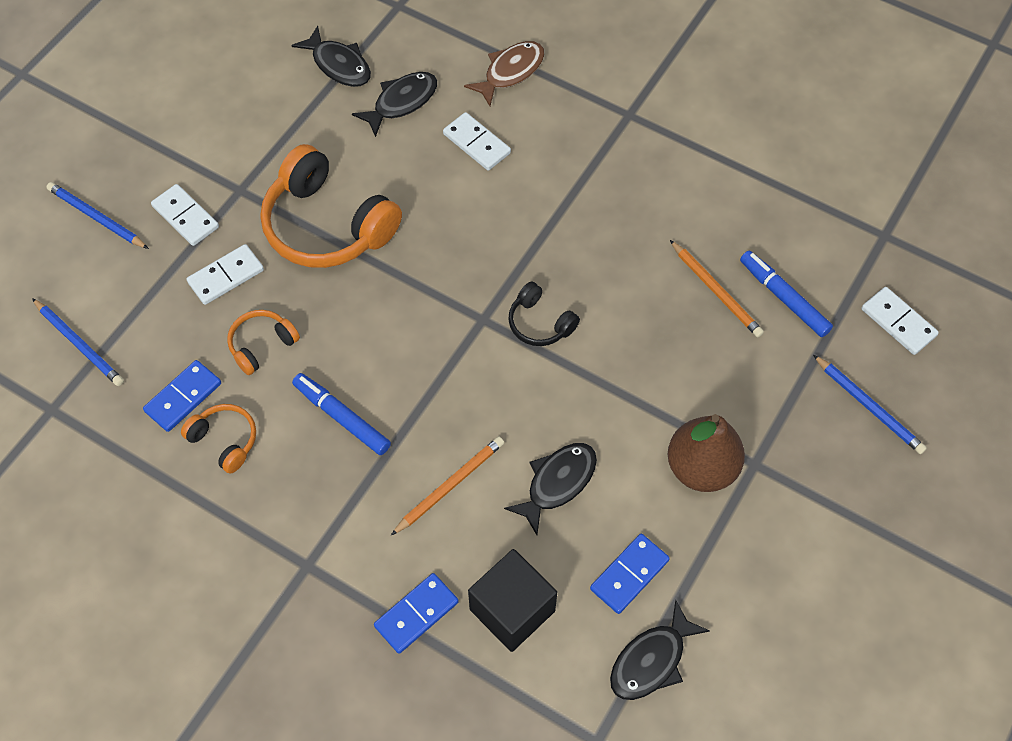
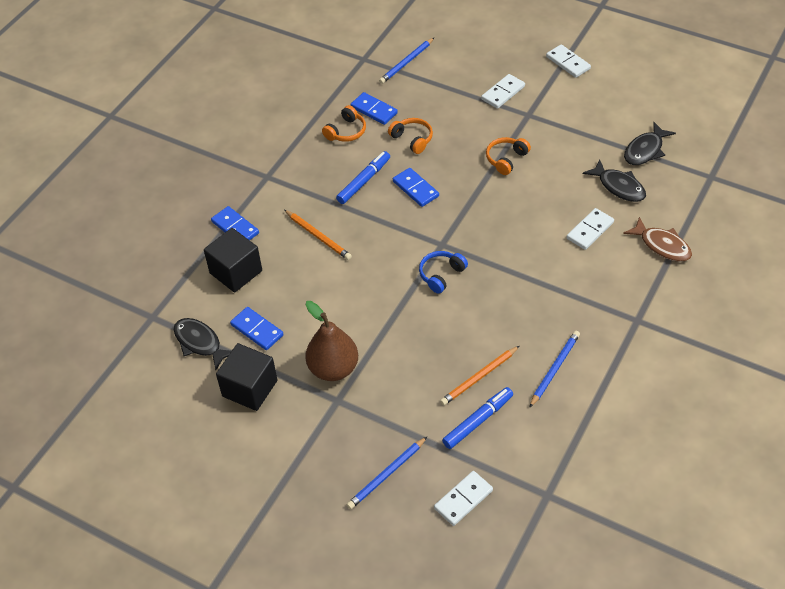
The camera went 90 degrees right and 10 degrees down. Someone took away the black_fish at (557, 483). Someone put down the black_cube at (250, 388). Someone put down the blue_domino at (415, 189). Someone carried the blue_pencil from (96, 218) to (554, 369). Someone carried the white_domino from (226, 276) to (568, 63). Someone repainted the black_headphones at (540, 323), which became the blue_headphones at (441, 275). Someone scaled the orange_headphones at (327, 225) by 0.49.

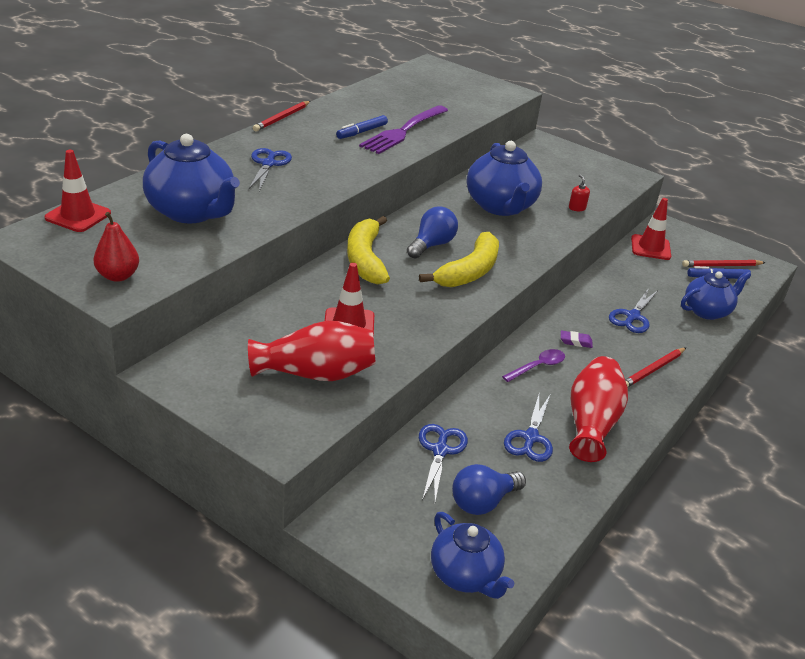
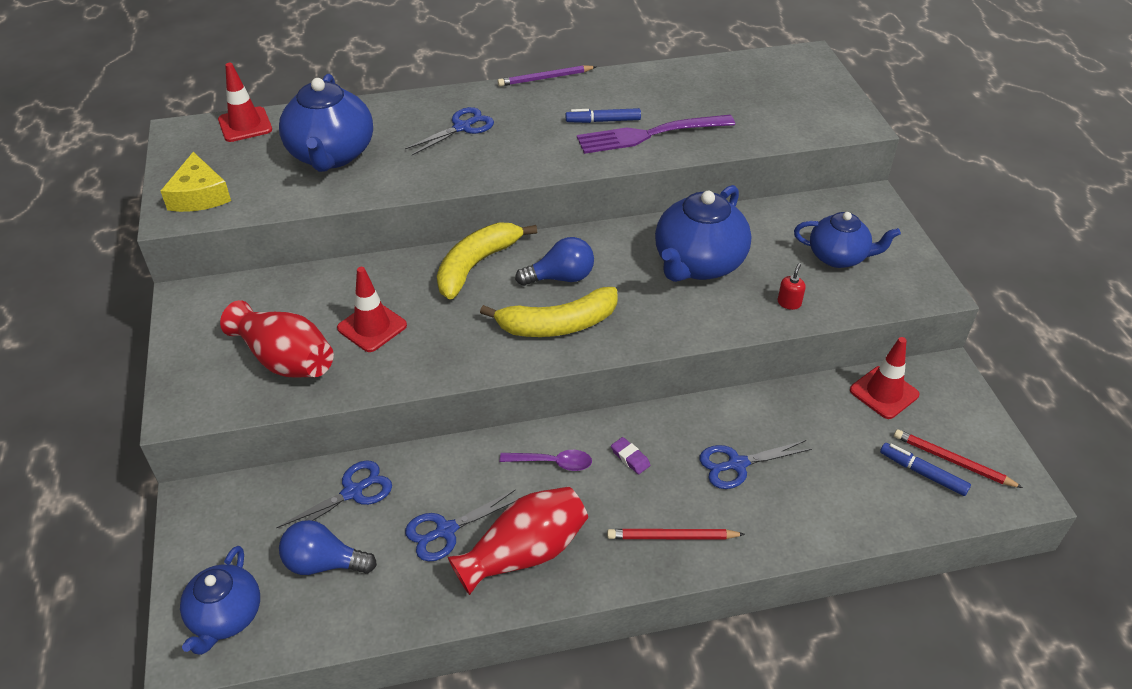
The camera went 45 degrees right and 10 degrees up. Someone carried the blue_teapot from (707, 311) to (838, 257). Someone swapped the red_pear at (118, 276) for the yellow_cheese at (199, 195). Someone repainted the red_pencil at (282, 118), which became the purple_pencil at (545, 78).

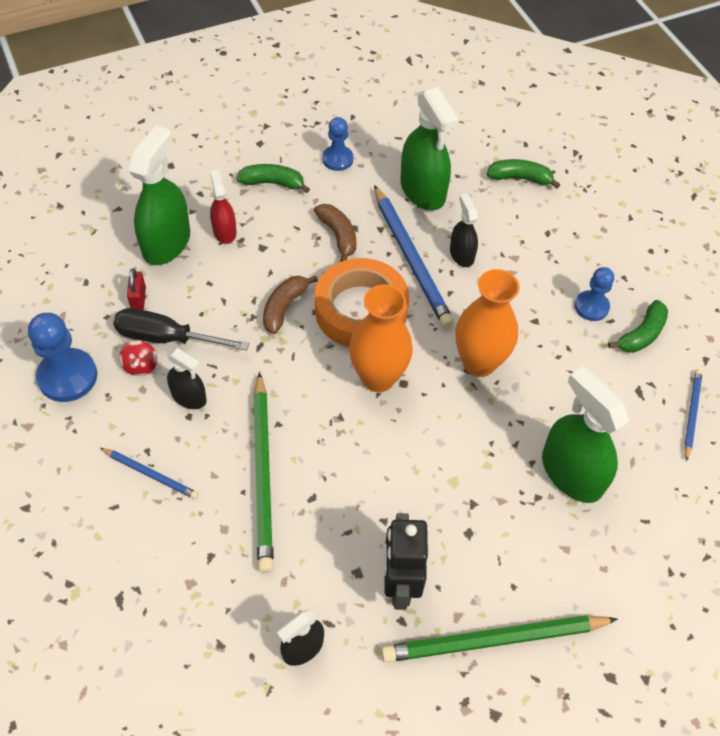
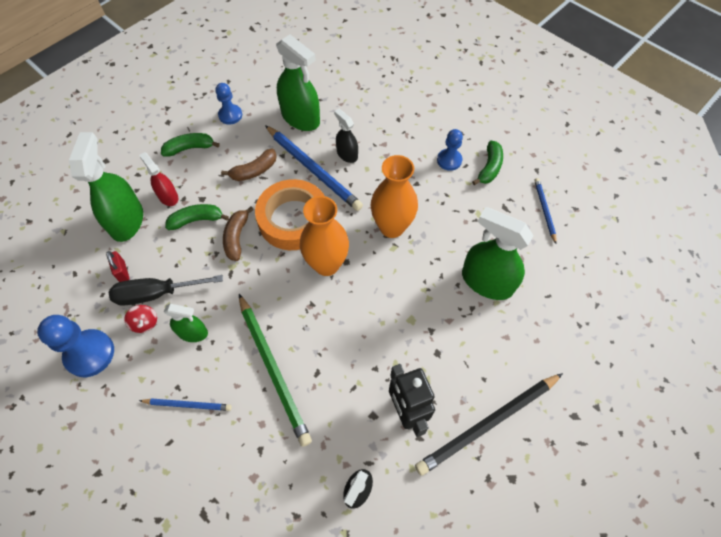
The camera went 20 degrees left and 5 degrees up. Someone carried the green_banana from (520, 178) to (197, 220). Someone repainted the black_spray_bottle at (189, 397), which became the green_spray_bottle at (193, 332). Someone repainted the green_pencil at (494, 640), which became the black_pencil at (488, 424). Someone rotated the brown_banana at (338, 236) by 105 degrees clockwise.

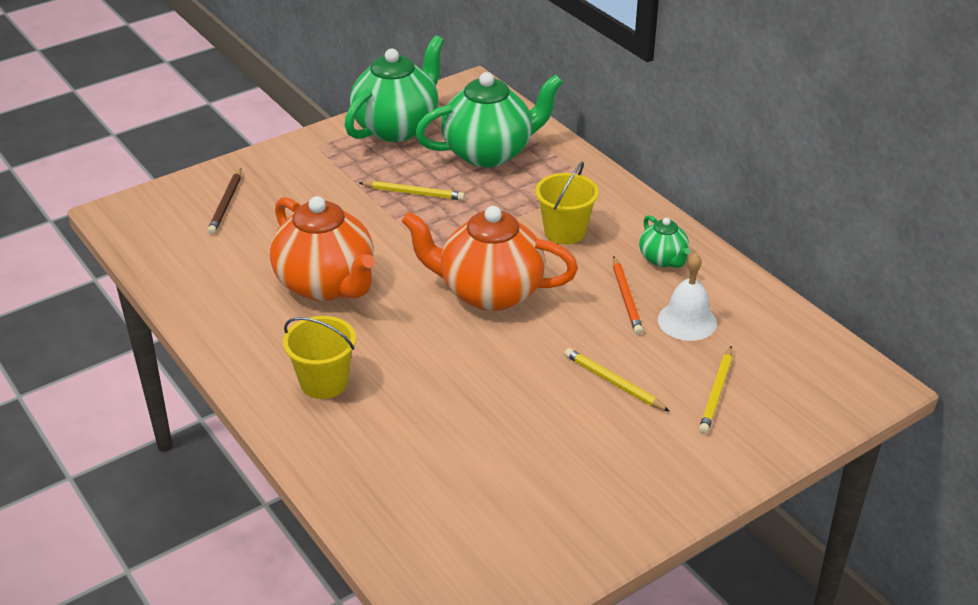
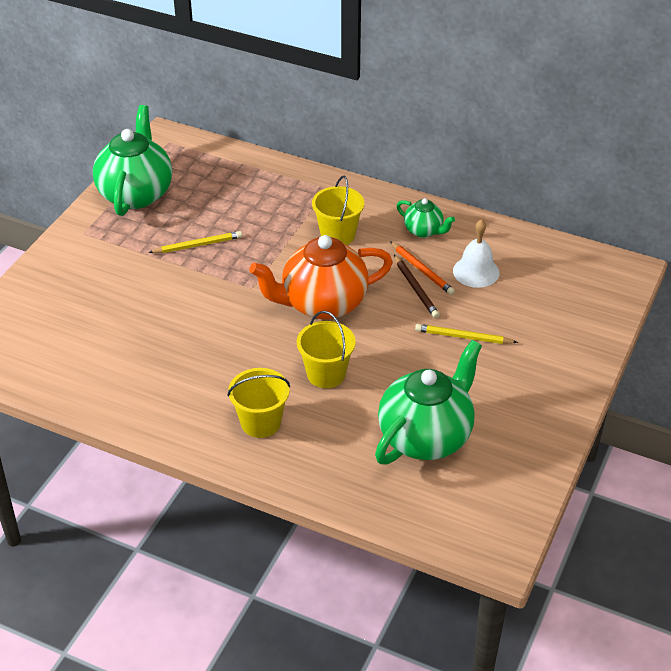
The camera went 30 degrees left and 5 degrees up. Someone took away the orange_teapot at (326, 284). Someone took away the yellow_pencil at (716, 393). Someone put down the yellow_bucket at (326, 374). Someone carried the brown_pencil from (226, 204) to (416, 289). Someone carried the green_teapot from (489, 153) to (426, 437).

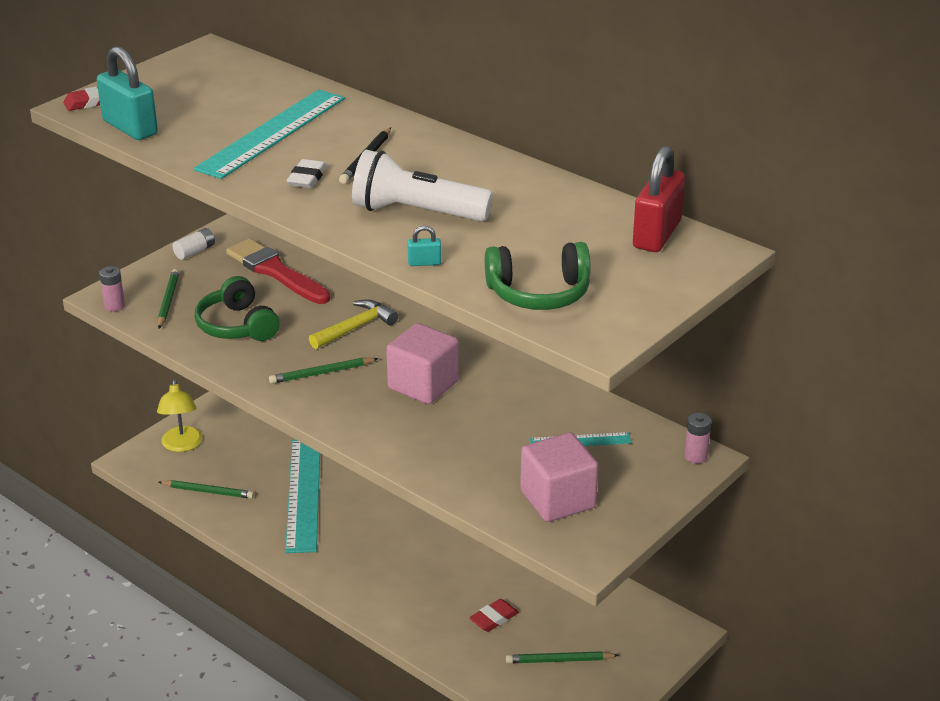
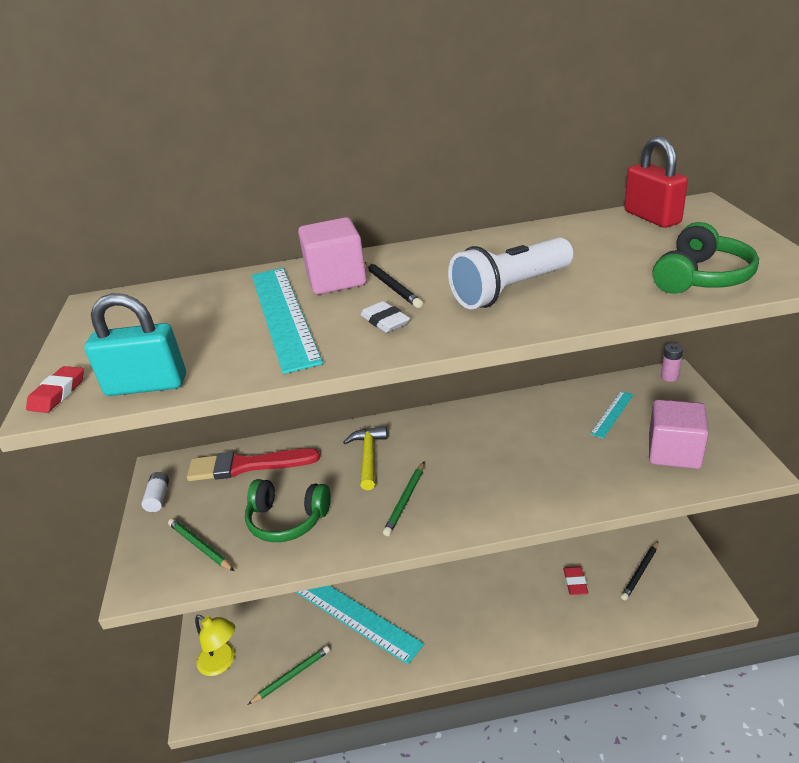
The camera went 45 degrees left and 0 degrees up. Someone took away the pink_battery at (114, 306). Someone took away the turquoise_padlock at (424, 263). Someone carried the pink_cube from (423, 385) to (336, 280). Someone repainted the green_pencil at (559, 660), which became the black_pencil at (640, 572).

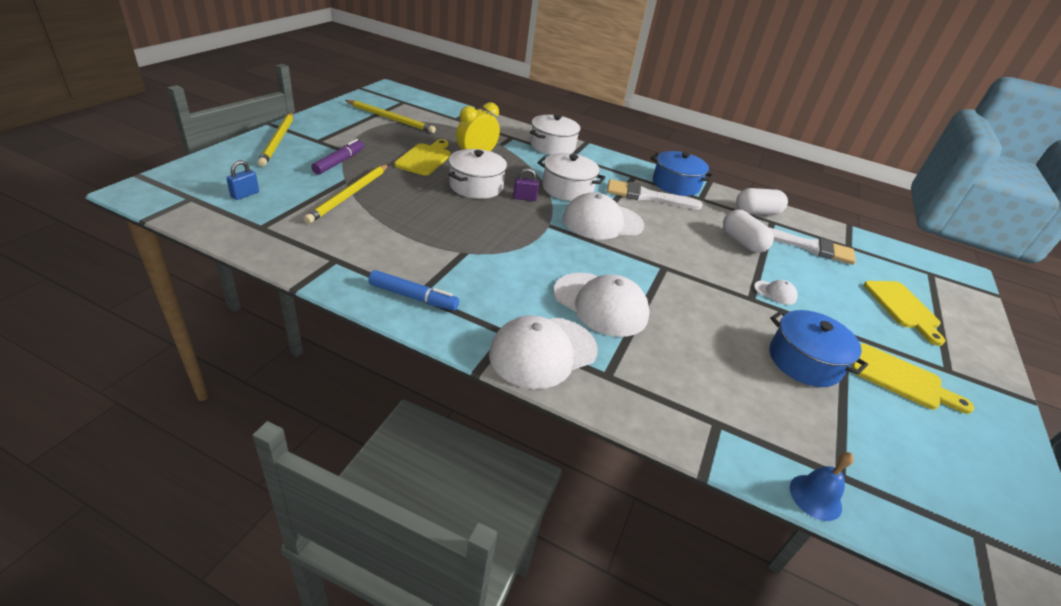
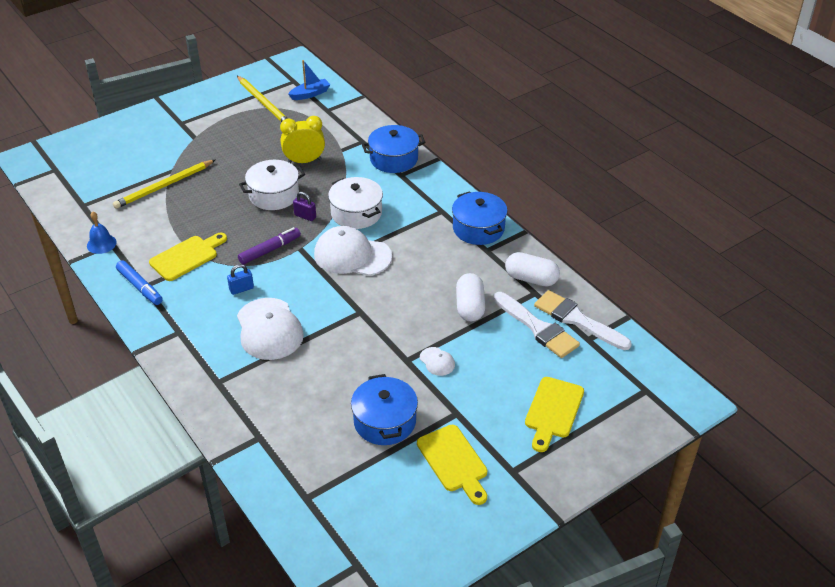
The camera went 35 degrees right and 5 degrees up. Someone took away the yellow_pencil at (278, 141). Someone took away the white_cap at (543, 352). Someone put down the blue_boat at (310, 94). Someone carried the blue_padlock from (245, 195) to (241, 289). Someone carried the purple_marker from (339, 162) to (270, 250). Someone carried the yellow_cutting_board from (425, 158) to (186, 257). Someone carried the white_brush from (647, 196) to (578, 320). Someone carried the blue_bell from (815, 497) to (101, 244). Someone repainted the white_pot at (552, 146), which became the blue_pot at (394, 159).

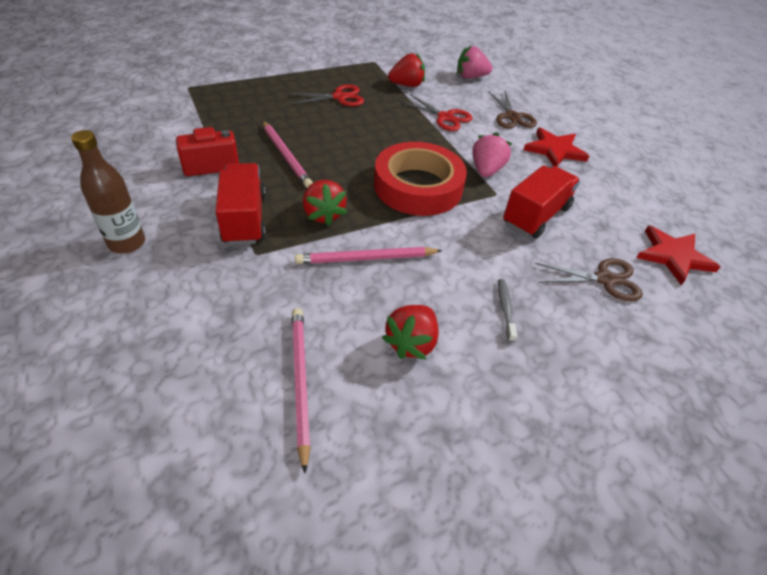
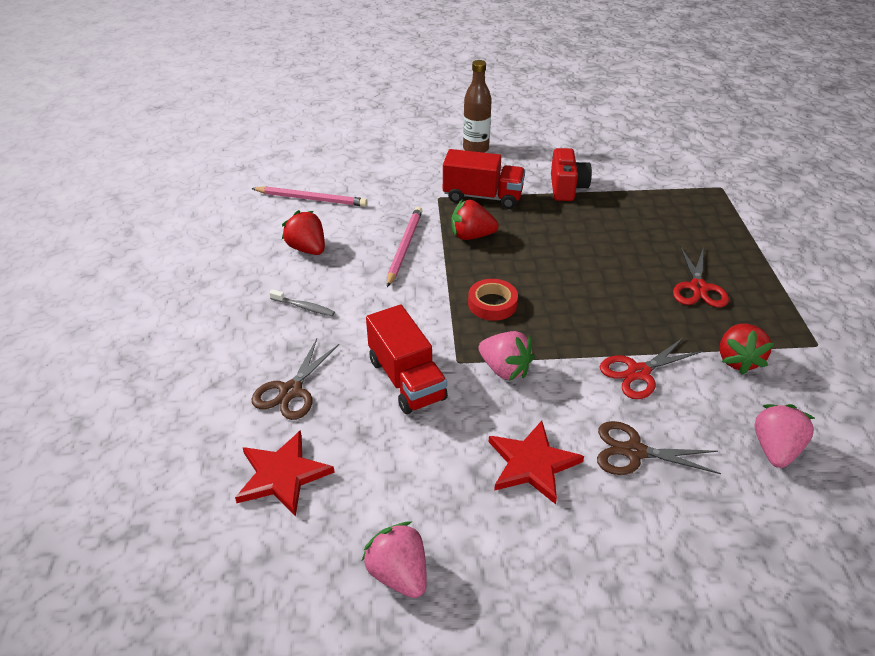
The camera went 115 degrees right and 5 degrees down. Someone took away the pink_pencil at (286, 156). Someone put down the pink_strawberry at (399, 574). Someone scaled the red_tape at (418, 186) by 0.49.

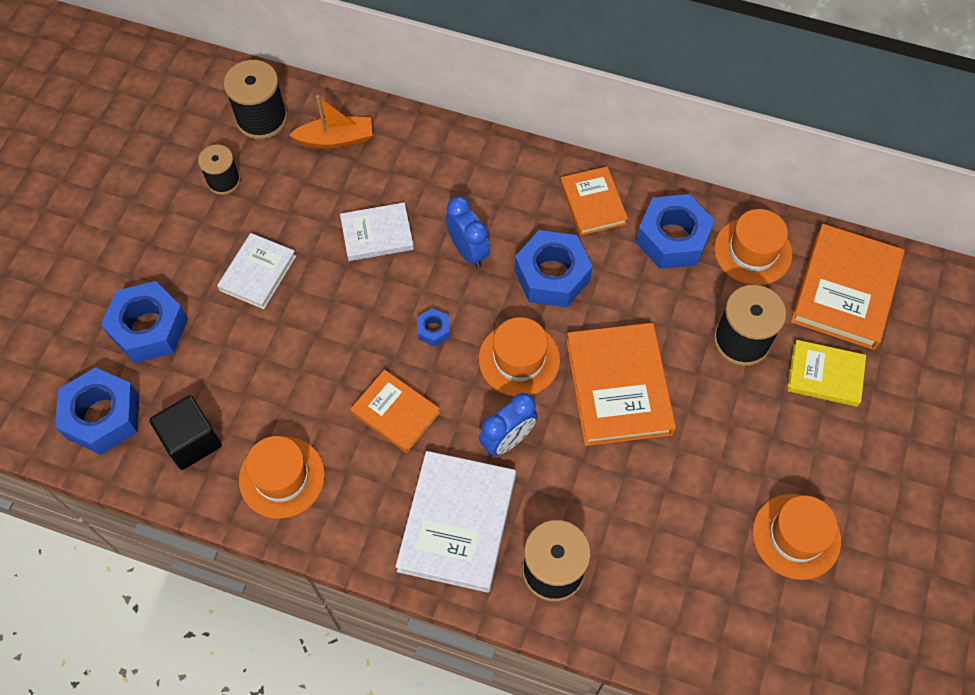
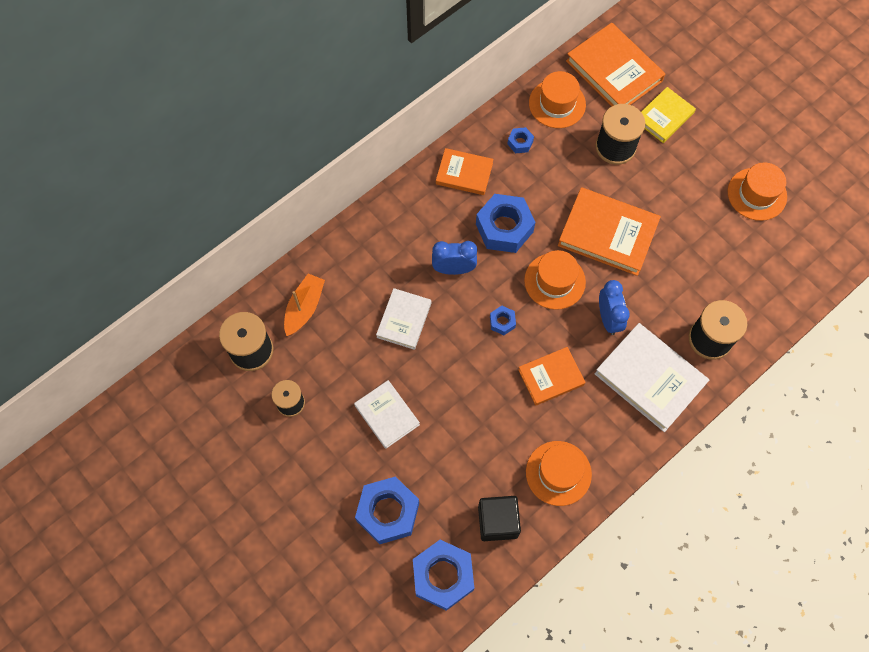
The camera went 60 degrees left and 5 degrees up. Someone scaled the blue_nut at (672, 239) by 0.46.

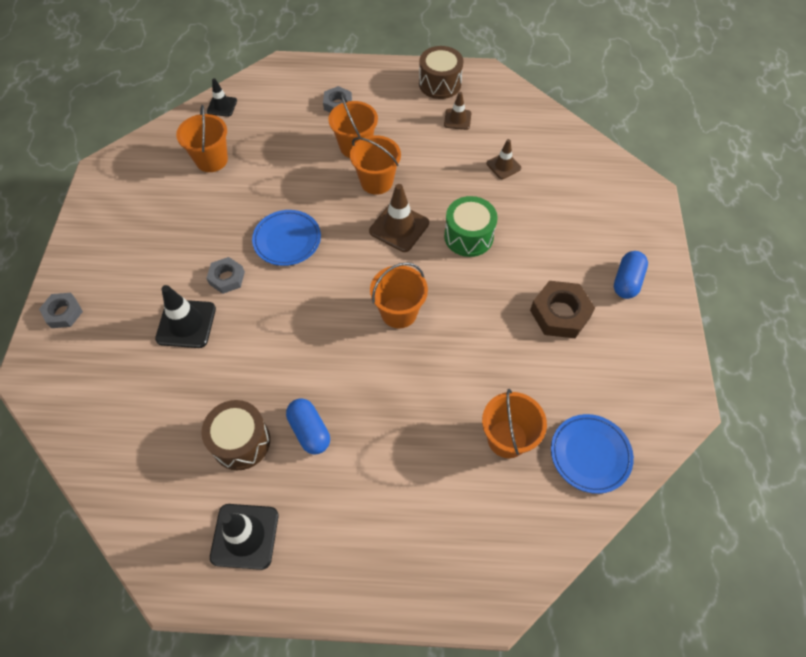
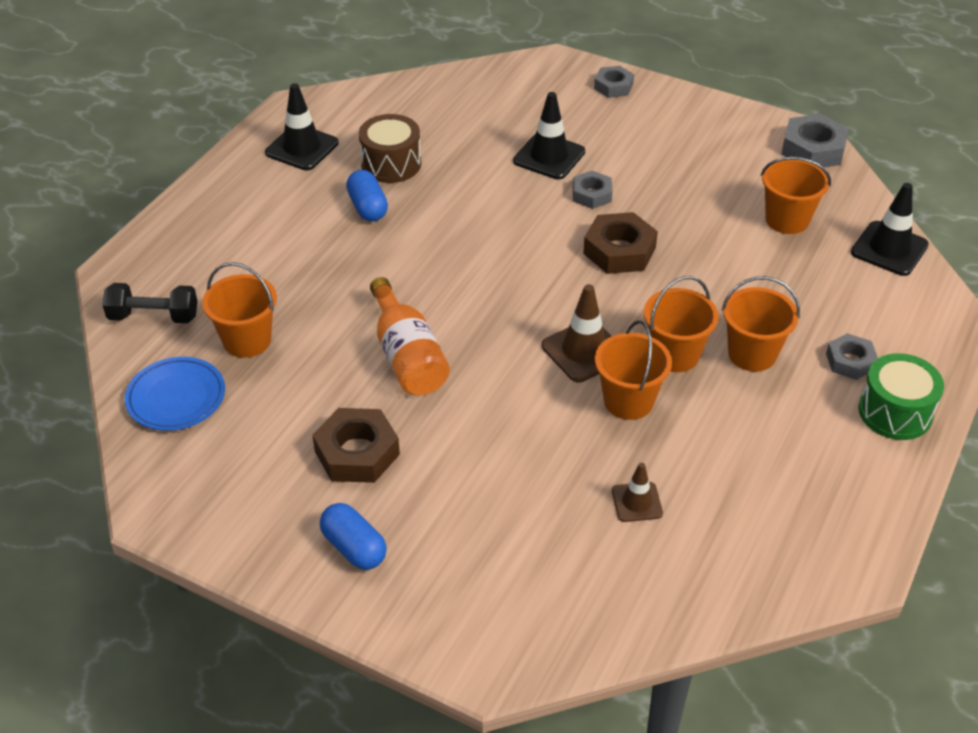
The camera went 115 degrees right and 15 degrees down. Someone took away the brown_drum at (440, 84). Someone took away the brown_traffic_cone at (457, 119). Someone put down the black_dumbbell at (154, 317). Someone put down the orange_bottle at (407, 356). Someone put down the grey_nut at (813, 149). Someone carried the orange_bucket from (399, 312) to (628, 401). Someone carried the green_drum from (468, 236) to (895, 412). Someone swapped the blue_plate at (287, 240) for the brown_nut at (619, 251). Someone rotated the blue_capsule at (309, 431) by 75 degrees clockwise. Someone scaled the black_traffic_cone at (222, 106) by 1.65.

